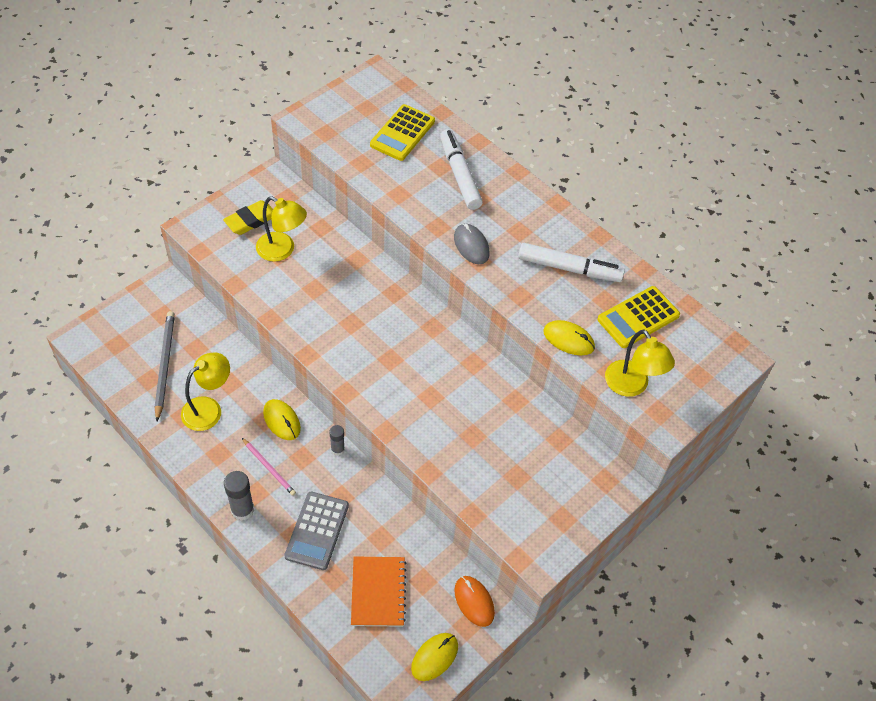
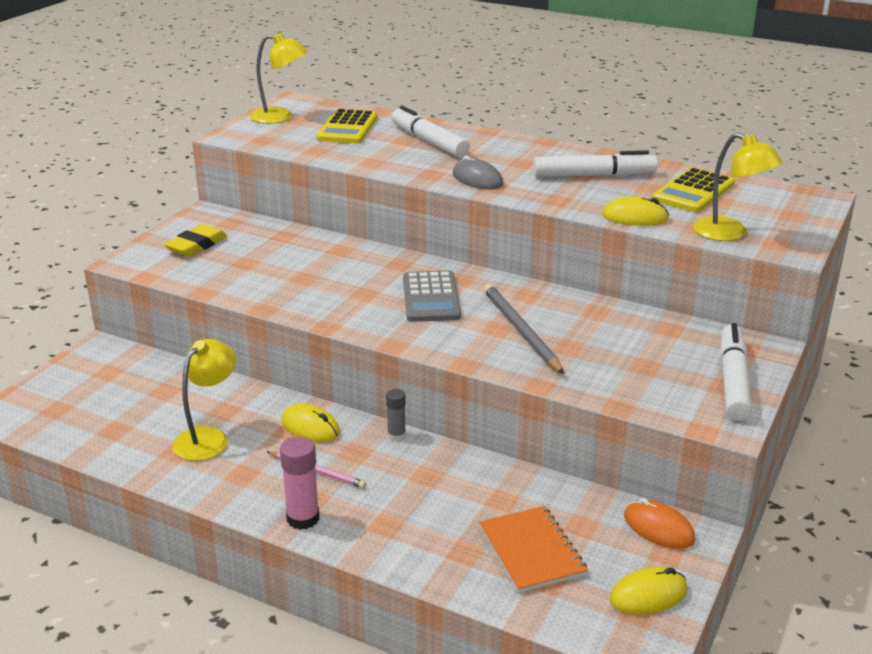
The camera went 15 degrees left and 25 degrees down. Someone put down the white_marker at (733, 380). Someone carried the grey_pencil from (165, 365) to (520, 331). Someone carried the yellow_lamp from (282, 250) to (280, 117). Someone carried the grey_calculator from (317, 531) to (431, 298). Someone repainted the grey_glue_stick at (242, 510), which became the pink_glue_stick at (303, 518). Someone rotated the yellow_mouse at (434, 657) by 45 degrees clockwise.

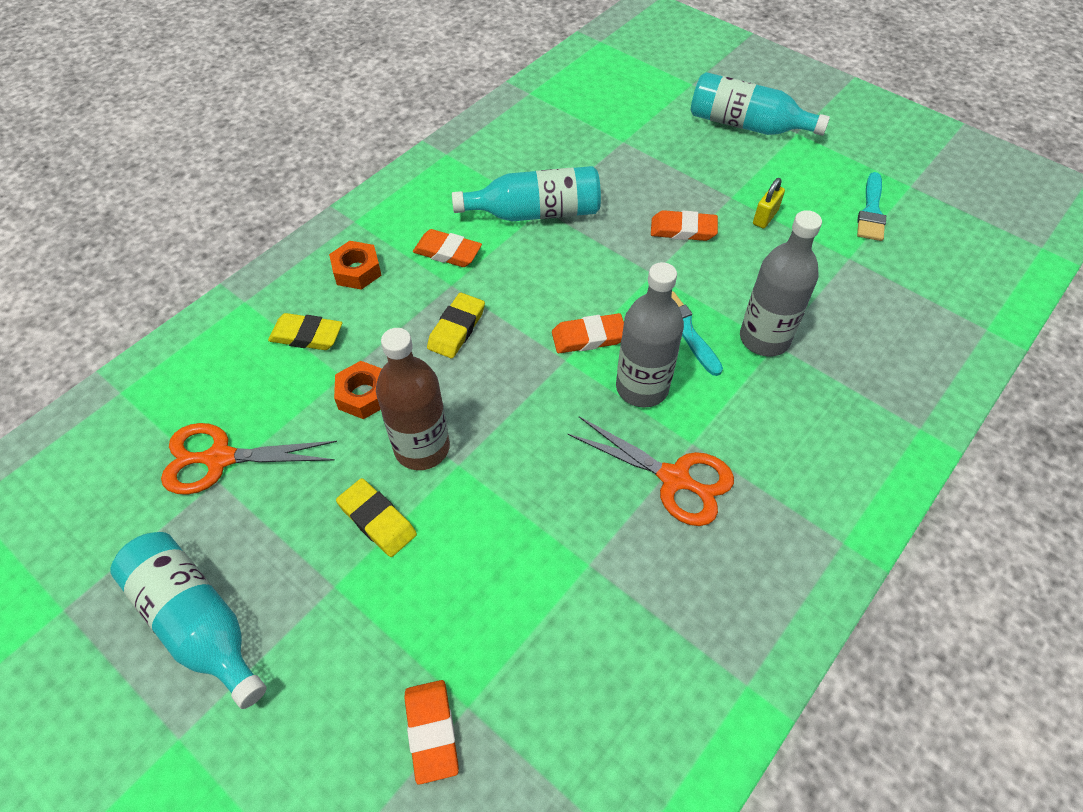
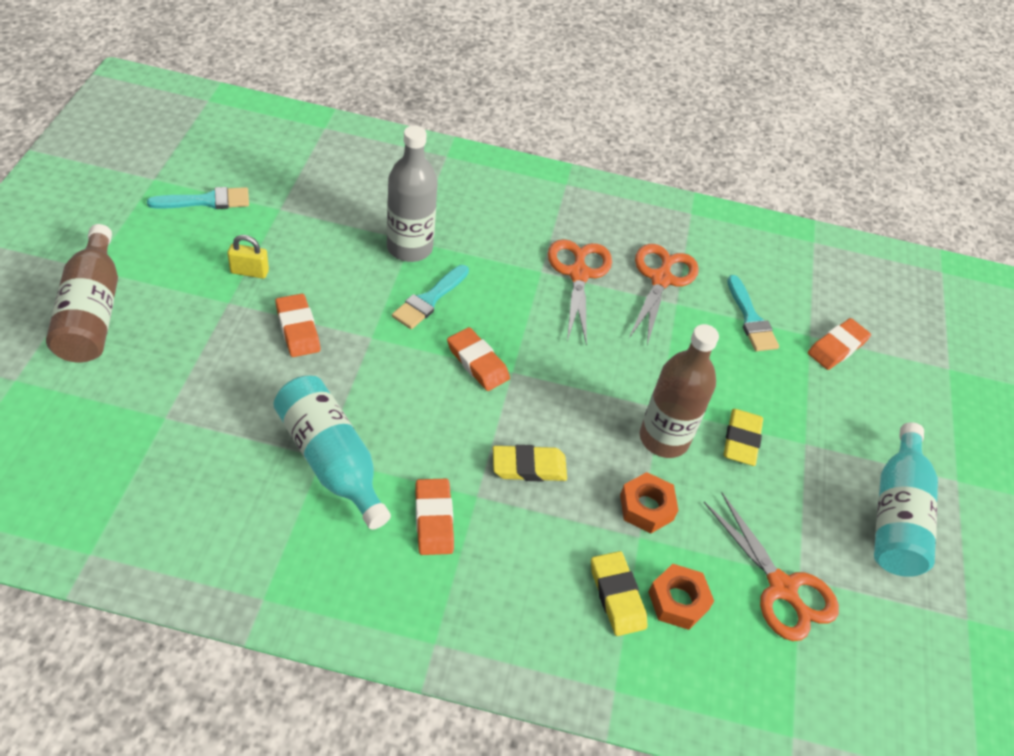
The camera went 125 degrees left and 5 degrees down. Someone took away the grey_bottle at (642, 387). Someone put down the orange_scissors at (661, 279). Someone put down the turquoise_brush at (751, 319). Someone carried the orange_nut from (357, 271) to (678, 601). Someone repainted the turquoise_bottle at (746, 125), which became the brown_bottle at (91, 312).

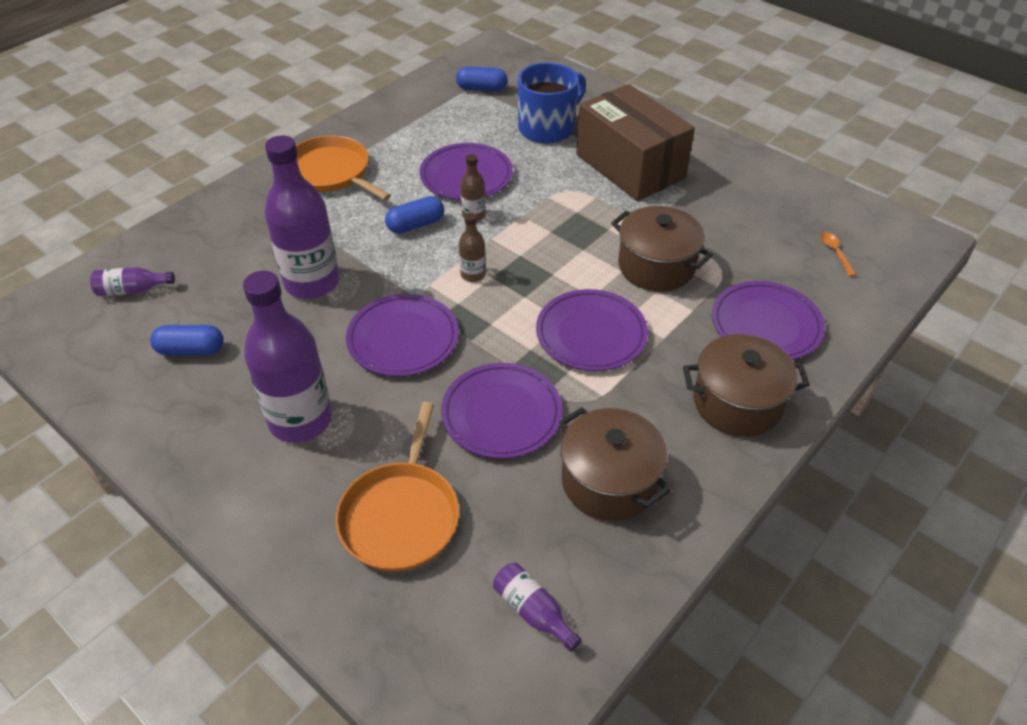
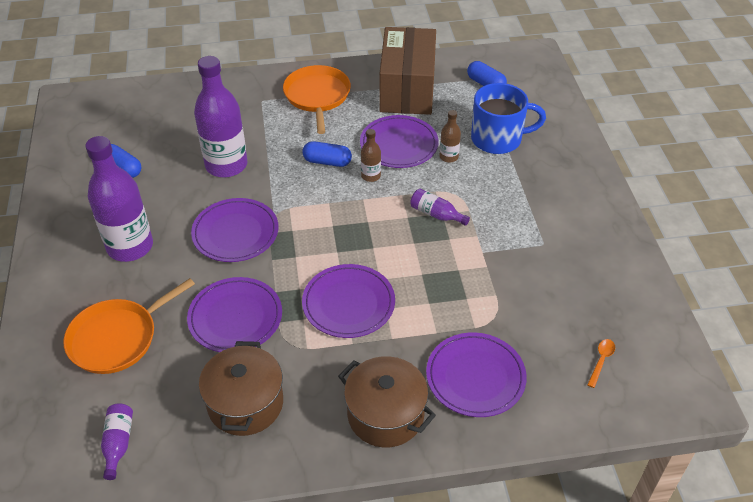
The camera went 40 degrees right and 0 degrees up. Someone took away the brown_pot at (656, 266). Someone carried the purple_bottle from (132, 290) to (436, 214). Someone carried the brown_bottle from (473, 274) to (448, 157). Someone carried the brown_box from (630, 166) to (407, 89).

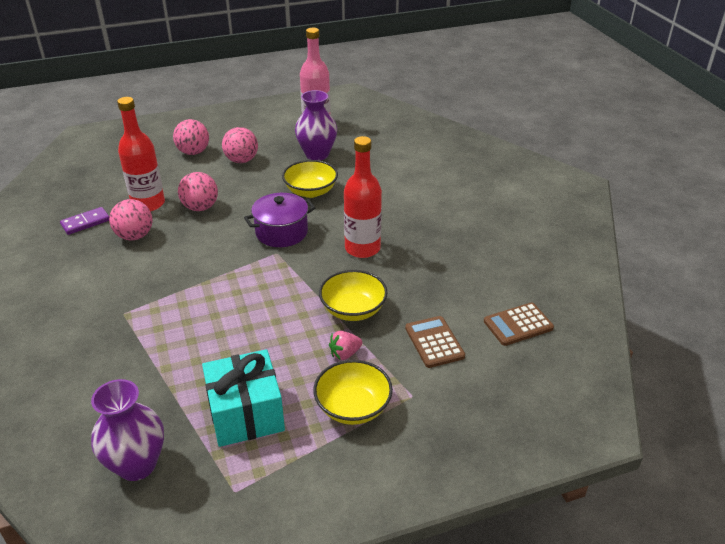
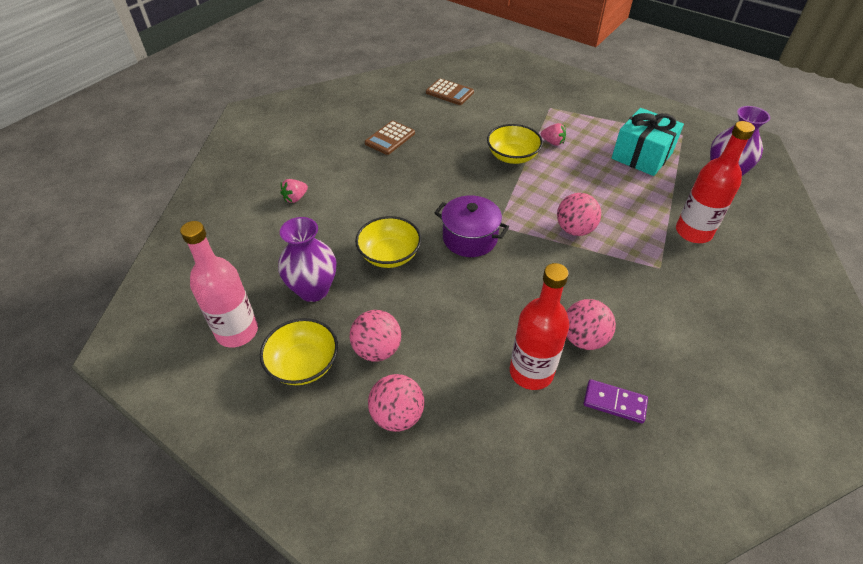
The camera went 125 degrees left and 10 degrees up. Someone put down the pink_strawberry at (295, 198). Someone carried the pink_ball from (200, 207) to (574, 229). Someone carried the yellow_bowl from (353, 407) to (303, 364). Someone carried the red_bottle from (362, 248) to (693, 232). Someone carried the brown_calculator from (434, 342) to (390, 138).

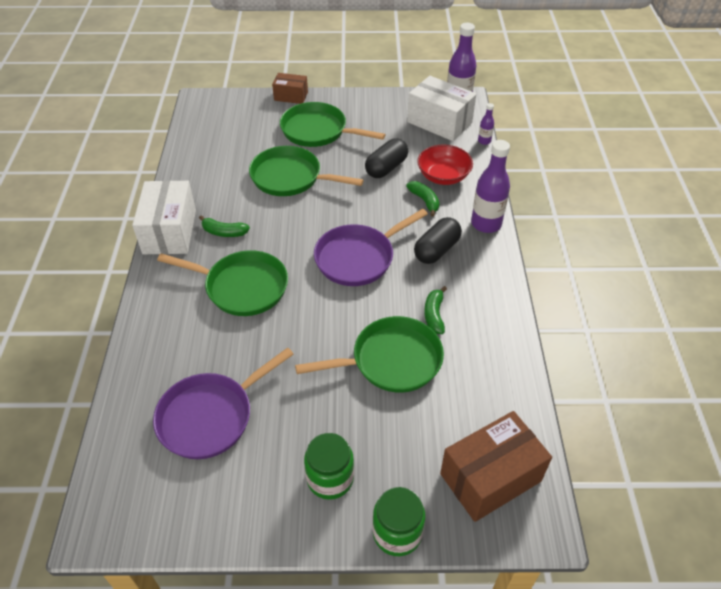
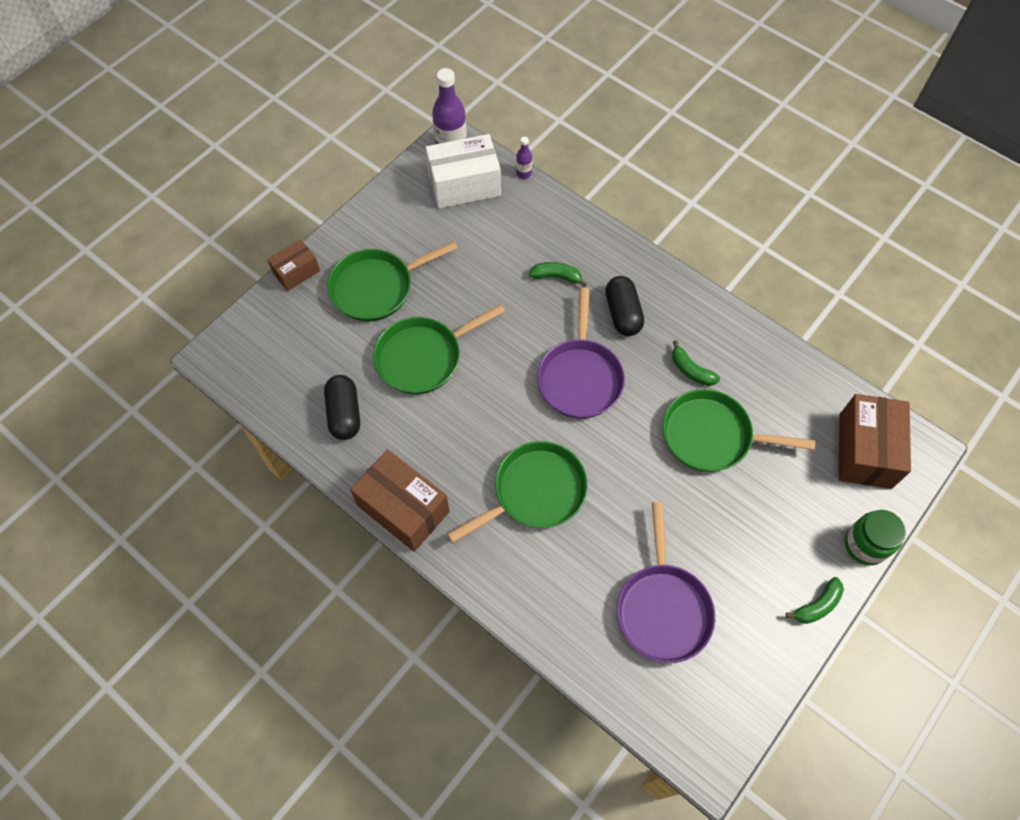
The camera went 50 degrees left and 15 degrees up. Someone took away the green_jar at (330, 478). Someone took away the red_bowl at (443, 176). Someone took away the purple_bottle at (486, 224). Someone carried the green_banana from (224, 232) to (817, 605). Someone carried the black_capsule from (386, 168) to (344, 413). Someone repainted the white_box at (170, 231), which became the brown_box at (403, 508). Someone rotated the green_pan at (391, 361) by 105 degrees counterclockwise.

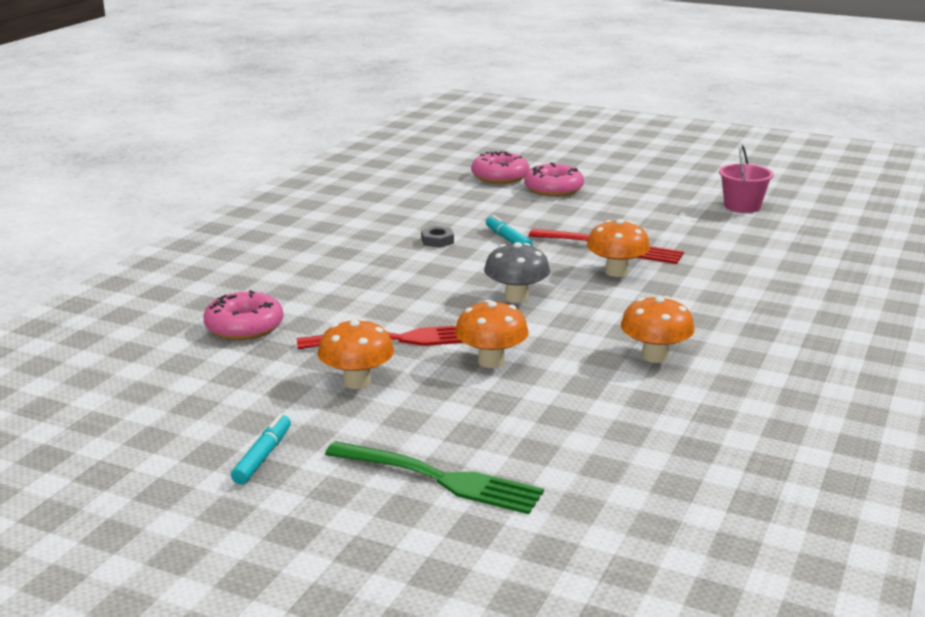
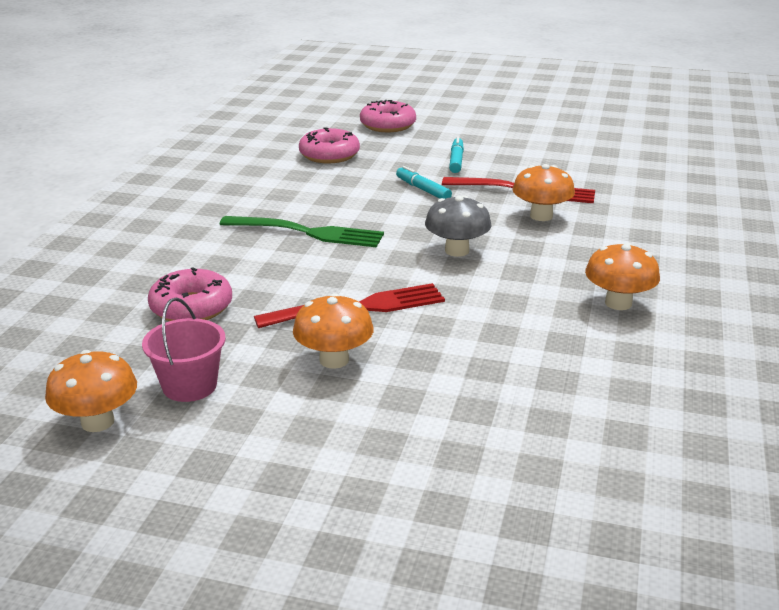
The camera went 10 degrees left and 5 degrees up. Someone took away the grey_nut at (437, 241). Someone carried the turquoise_marker from (263, 456) to (456, 160). Someone carried the green_fork from (438, 479) to (306, 232). Someone carried the orange_mushroom from (491, 361) to (97, 422). Someone carried the pink_donut from (553, 189) to (329, 155). Someone carried the pink_bucket from (742, 206) to (189, 386).

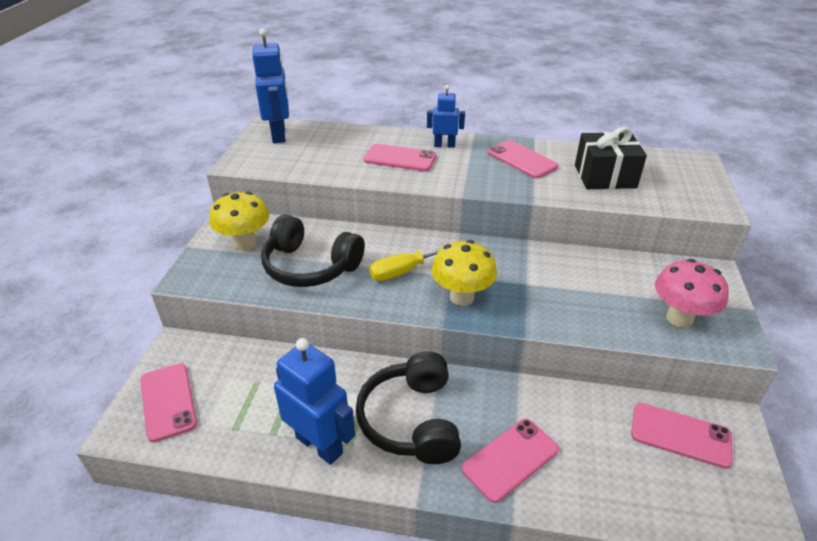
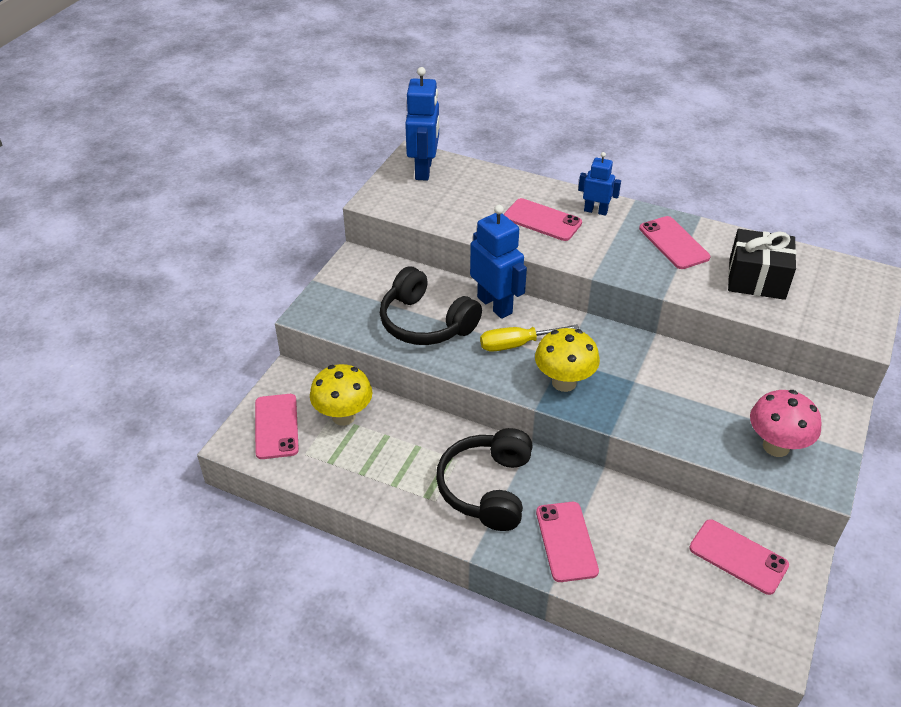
The camera went 15 degrees right and 5 degrees up. Someone carried the yellow_mushroom from (245, 243) to (343, 416). Someone carried the blue_robot from (319, 445) to (495, 305). Someone rotated the pink_phone at (510, 459) by 75 degrees counterclockwise.

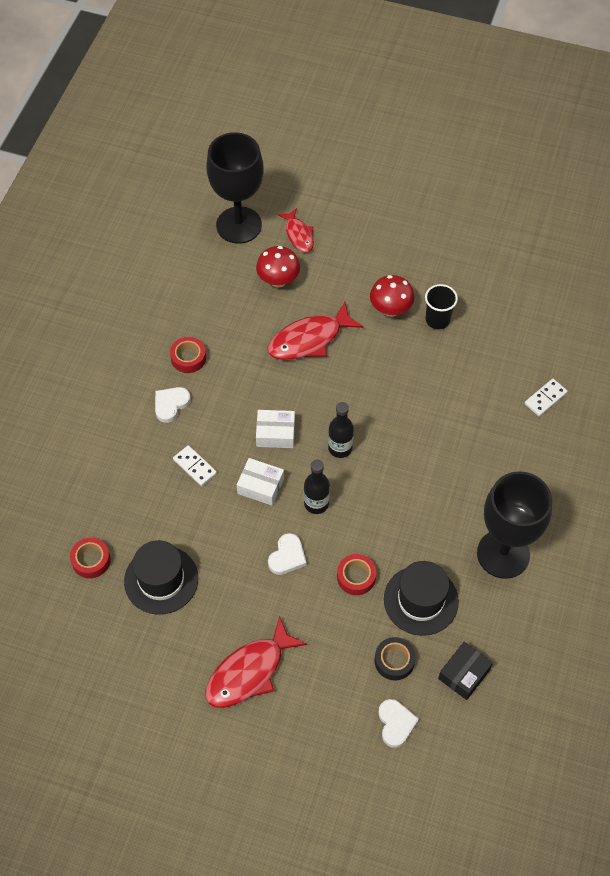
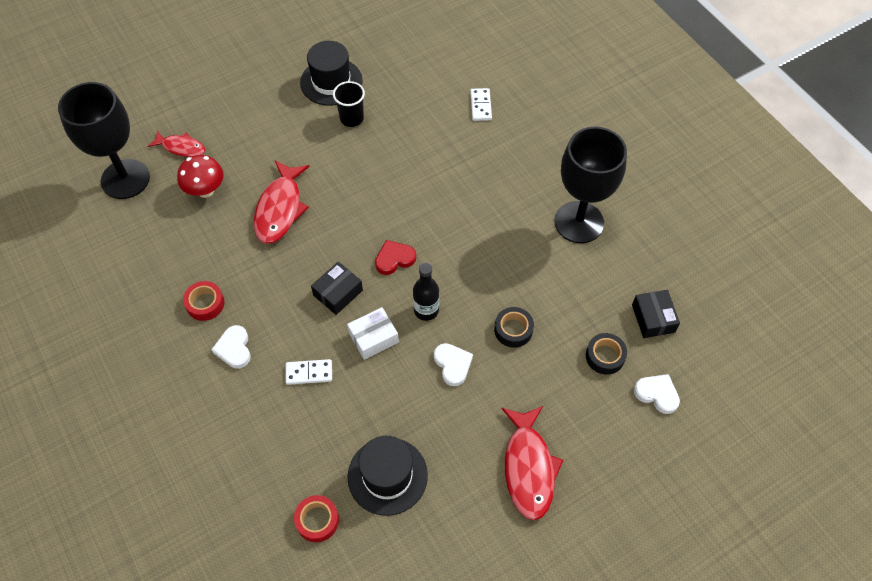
The camera went 50 degrees left and 0 degrees up. Someone took away the red_mushroom at (390, 309). Someone carried the black_hat from (421, 600) to (331, 82). Someone swapped the black_bottle at (340, 448) for the red_heart at (394, 259). Someone repainted the white_box at (275, 433), which became the black_box at (338, 293). Someone repainted the red_tape at (356, 577), which became the black_tape at (513, 330).

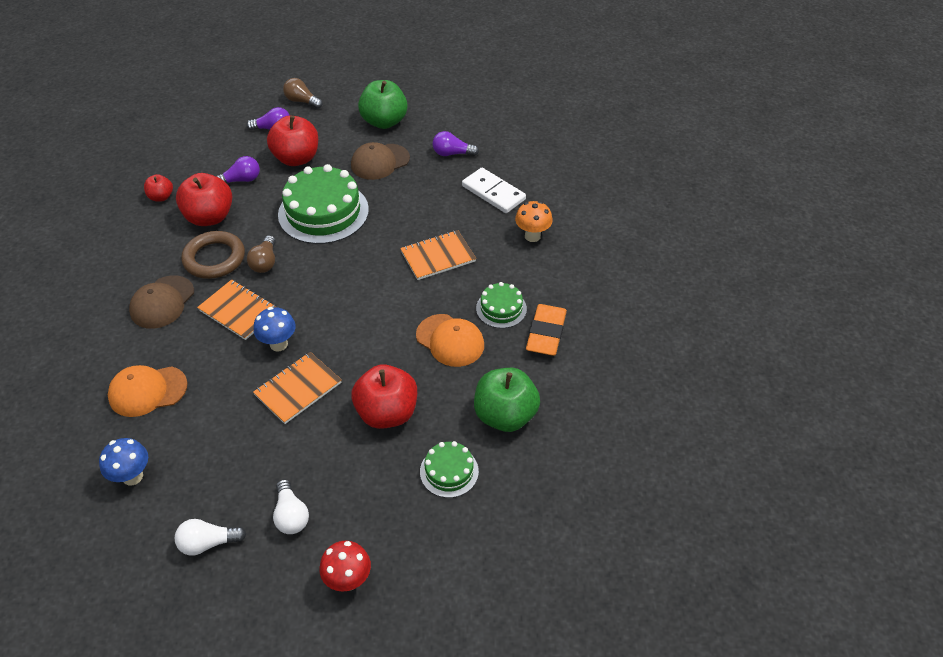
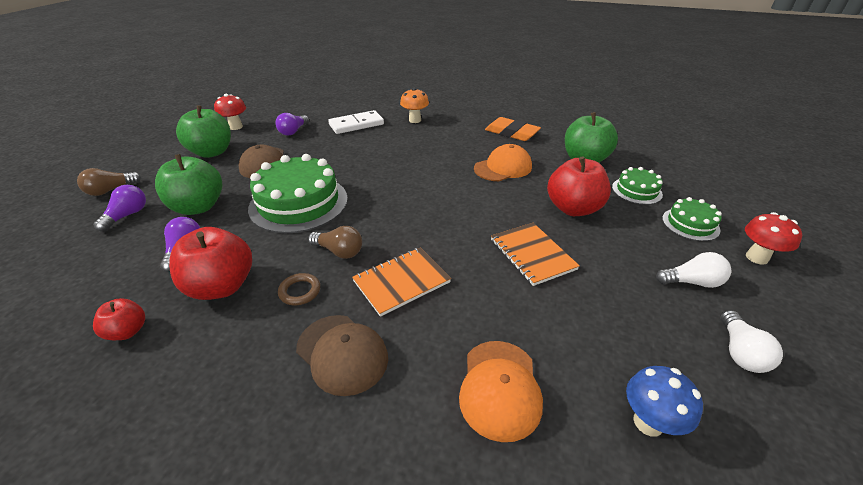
The camera went 70 degrees left and 10 degrees down. Someone took away the blue_mushroom at (279, 344). Someone took away the orange_notebook at (438, 256). Someone put down the red_mushroom at (236, 127). Someone carried the green_cake from (501, 308) to (690, 224). Someone repainted the red_apple at (296, 158), which became the green_apple at (198, 207). Someone scaled the brown_ring at (214, 258) by 0.51.

